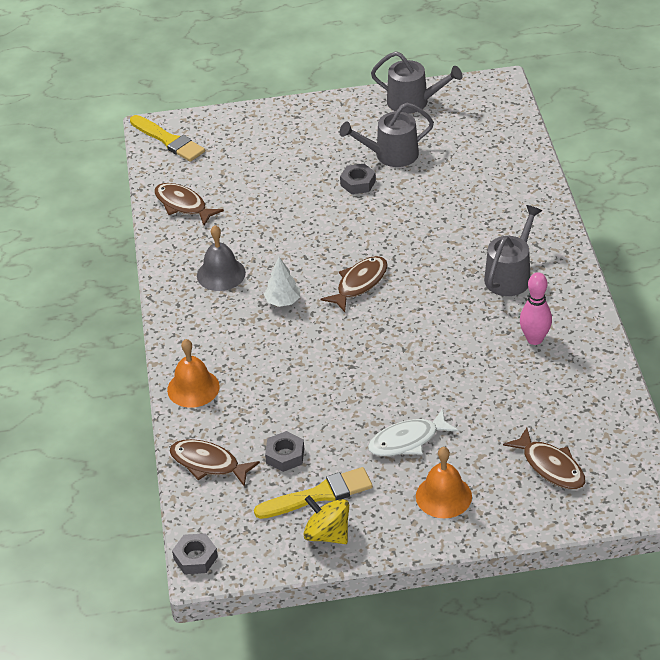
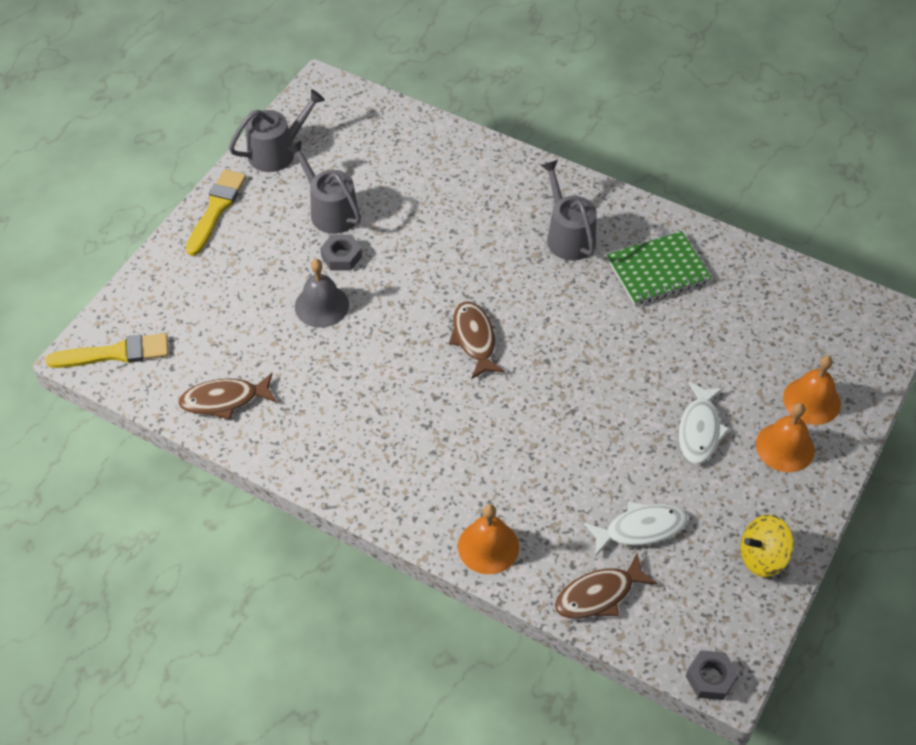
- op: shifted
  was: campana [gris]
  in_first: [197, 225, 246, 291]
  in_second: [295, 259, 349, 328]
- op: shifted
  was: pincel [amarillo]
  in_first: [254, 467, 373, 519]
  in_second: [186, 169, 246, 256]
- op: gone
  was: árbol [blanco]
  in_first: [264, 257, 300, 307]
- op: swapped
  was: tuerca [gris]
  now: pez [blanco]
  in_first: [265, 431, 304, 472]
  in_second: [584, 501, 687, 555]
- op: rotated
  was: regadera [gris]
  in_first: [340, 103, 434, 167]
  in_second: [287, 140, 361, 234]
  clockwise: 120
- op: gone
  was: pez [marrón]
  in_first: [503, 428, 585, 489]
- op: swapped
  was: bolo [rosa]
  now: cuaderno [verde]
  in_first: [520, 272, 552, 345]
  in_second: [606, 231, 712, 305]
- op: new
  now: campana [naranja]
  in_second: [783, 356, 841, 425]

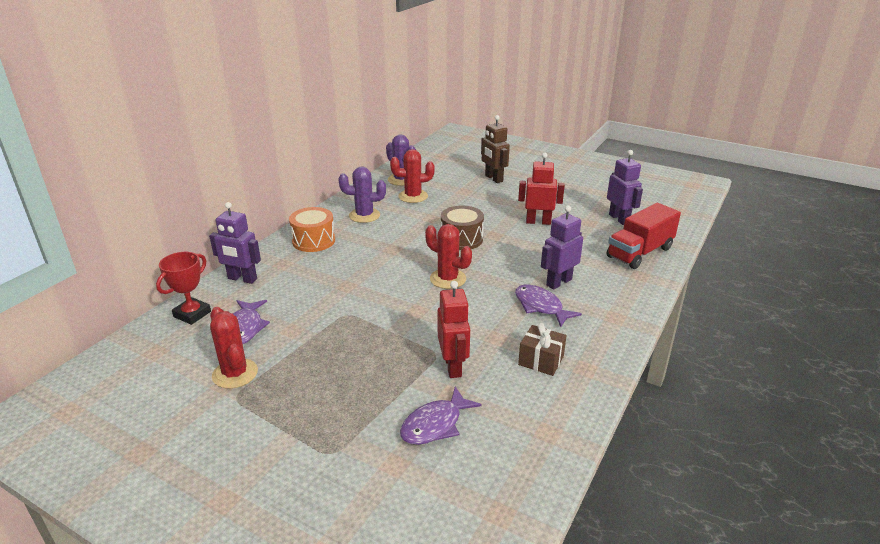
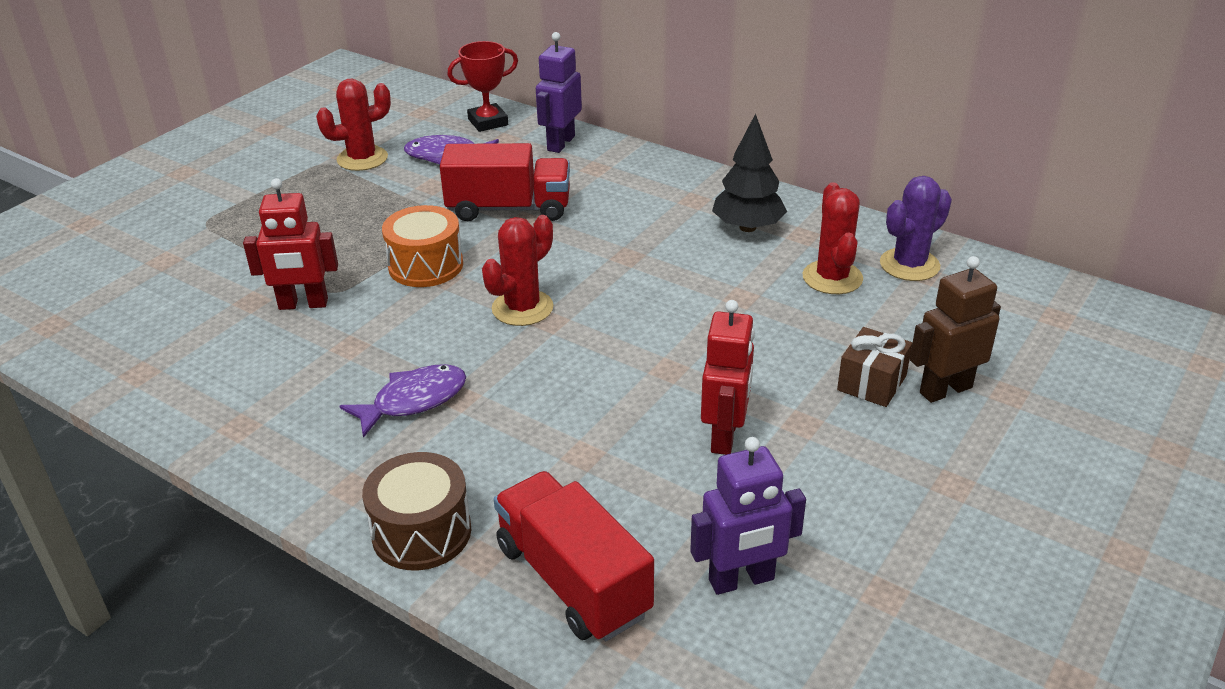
- op: rotated
  was: trofeo [rojo]
  in_first: [156, 252, 211, 325]
  in_second: [447, 41, 518, 132]
  clockwise: -60
- op: shifted
  was: tambor [naranja]
  in_first: [289, 207, 335, 252]
  in_second: [382, 205, 463, 287]
- op: swapped
  was: cactus [morado]
  now: árbol [negro]
  in_first: [338, 167, 386, 223]
  in_second: [712, 113, 787, 232]
- op: gone
  was: pez [morado]
  in_first: [400, 387, 482, 445]
- op: shifted
  was: tambor [marrón]
  in_first: [441, 206, 484, 250]
  in_second: [362, 452, 471, 571]
- op: shifted
  was: regalo [marrón]
  in_first: [518, 323, 567, 376]
  in_second: [837, 327, 912, 407]
- op: gone
  was: robot [morado]
  in_first: [541, 205, 583, 289]
- op: new
  now: camión [rojo]
  in_second: [440, 143, 570, 221]

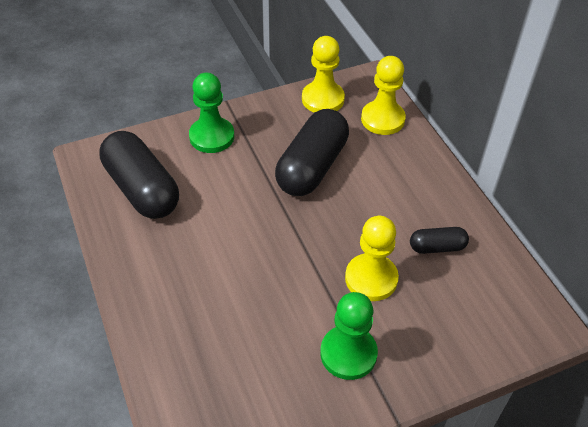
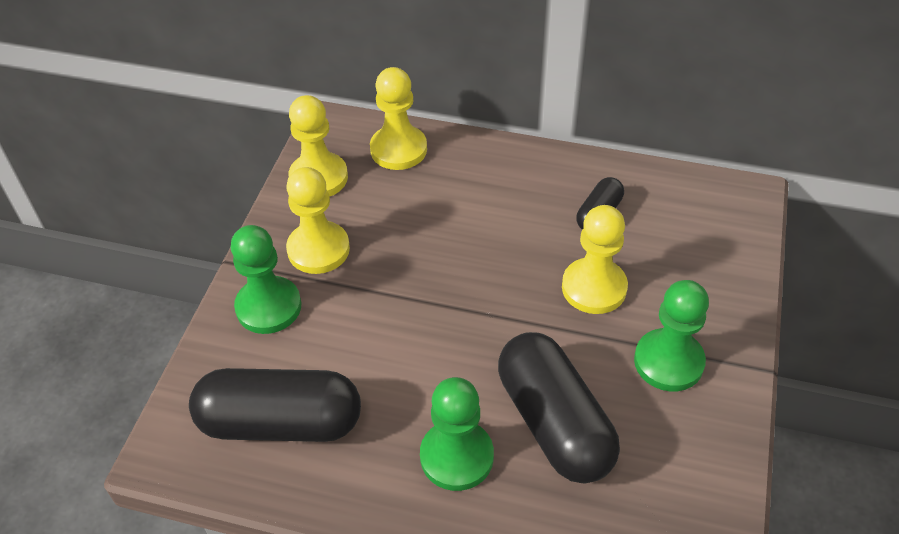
- op: shifted
  was: cápsula [negro]
  in_first: [275, 109, 349, 196]
  in_second: [498, 332, 620, 483]
- op: new
  now: peón [amarillo]
  in_second: [286, 167, 350, 274]
- op: new
  now: peón [verde]
  in_second: [420, 377, 494, 491]

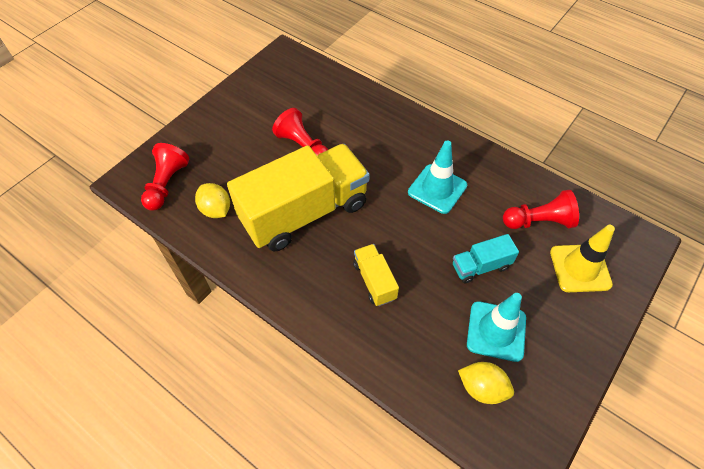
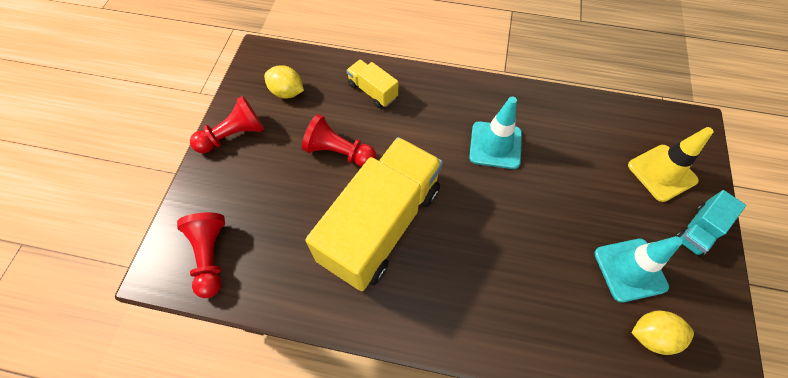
- op: shifted
  was: limón [amarillo]
  in_first: [195, 183, 230, 218]
  in_second: [264, 65, 304, 99]
- op: shifted
  was: camión [amarillo]
  in_first: [353, 244, 399, 306]
  in_second: [346, 60, 398, 108]
- op: shifted
  was: camión [turquesa]
  in_first: [453, 234, 519, 283]
  in_second: [676, 190, 746, 257]
- op: shifted
  was: peón [rojo]
  in_first: [503, 190, 579, 229]
  in_second: [190, 96, 264, 153]

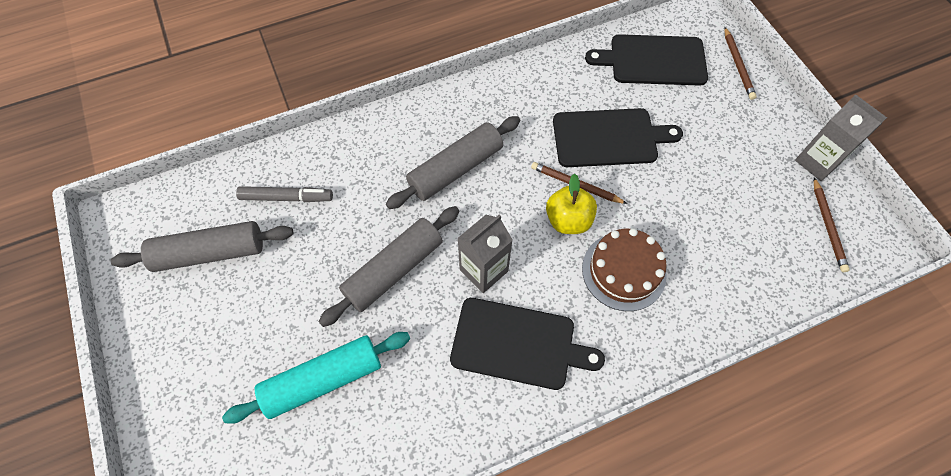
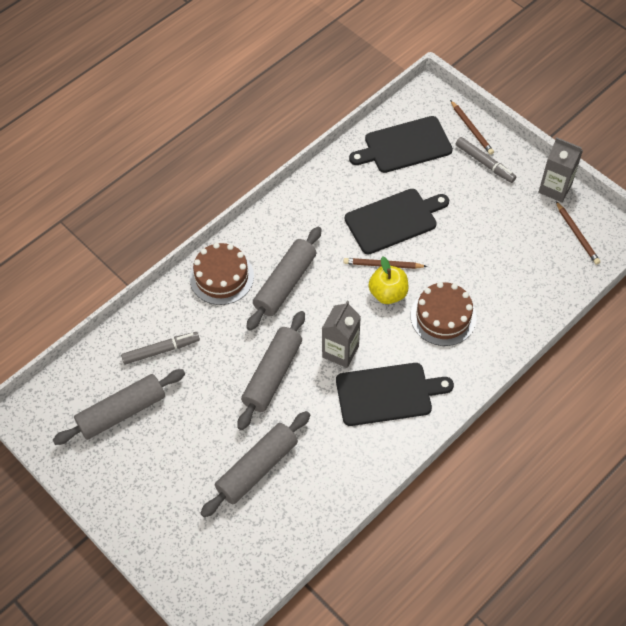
- op: repainted
  was: rodillo [turquesa]
  now: rodillo [gris]
  in_first: [222, 332, 410, 424]
  in_second: [200, 411, 310, 518]
- op: new
  now: tarta [marrón]
  in_second: [190, 243, 254, 305]
- op: new
  now: rotulador [gris]
  in_second: [456, 137, 516, 183]

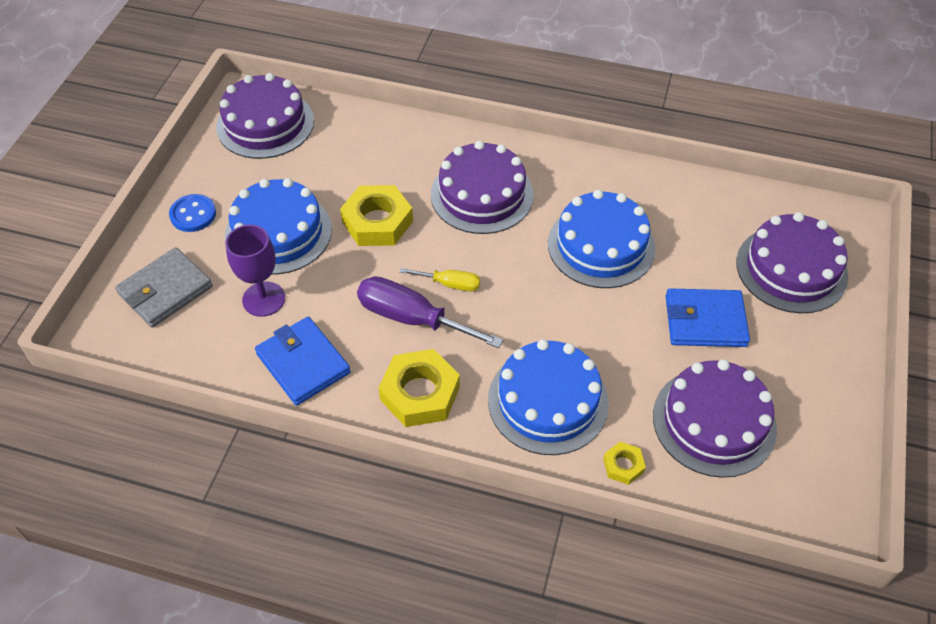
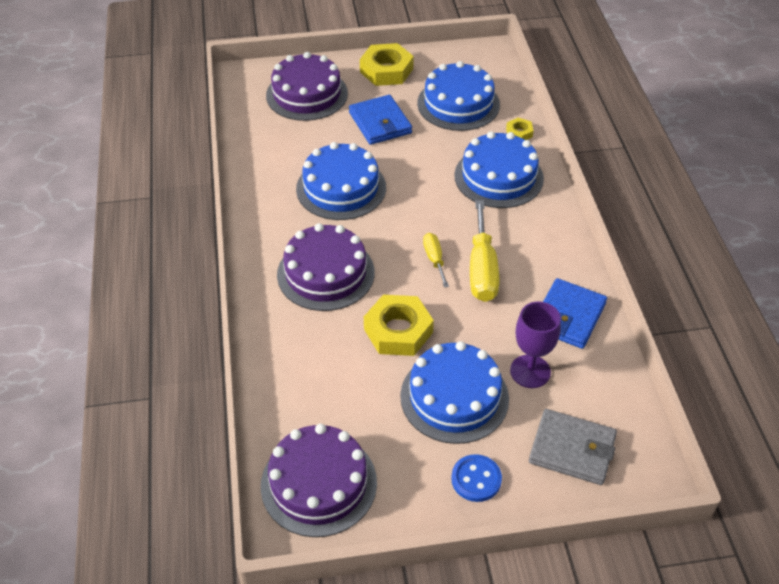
- op: repainted
  was: destornillador [morado]
  now: destornillador [amarillo]
  in_first: [357, 276, 503, 348]
  in_second: [470, 200, 500, 302]
- op: shifted
  was: tuerca [amarillo]
  in_first: [378, 349, 460, 427]
  in_second: [360, 43, 414, 86]
- op: repainted
  was: tarta [morado]
  now: tarta [azul]
  in_first: [653, 359, 777, 478]
  in_second: [417, 61, 500, 131]

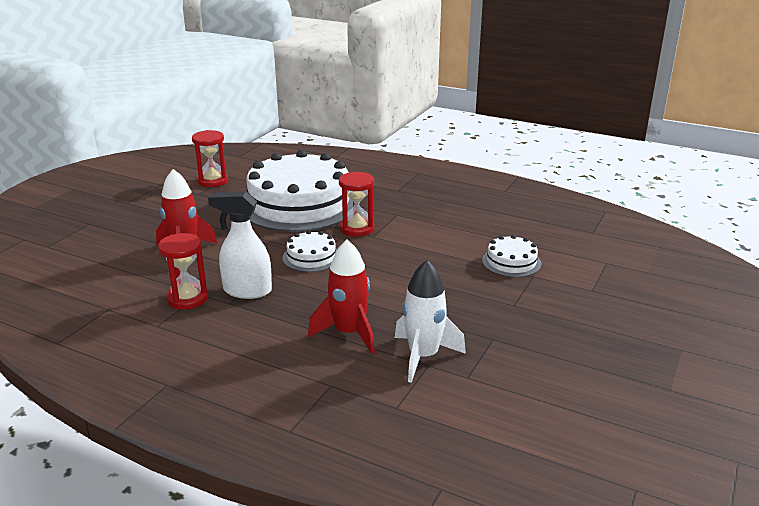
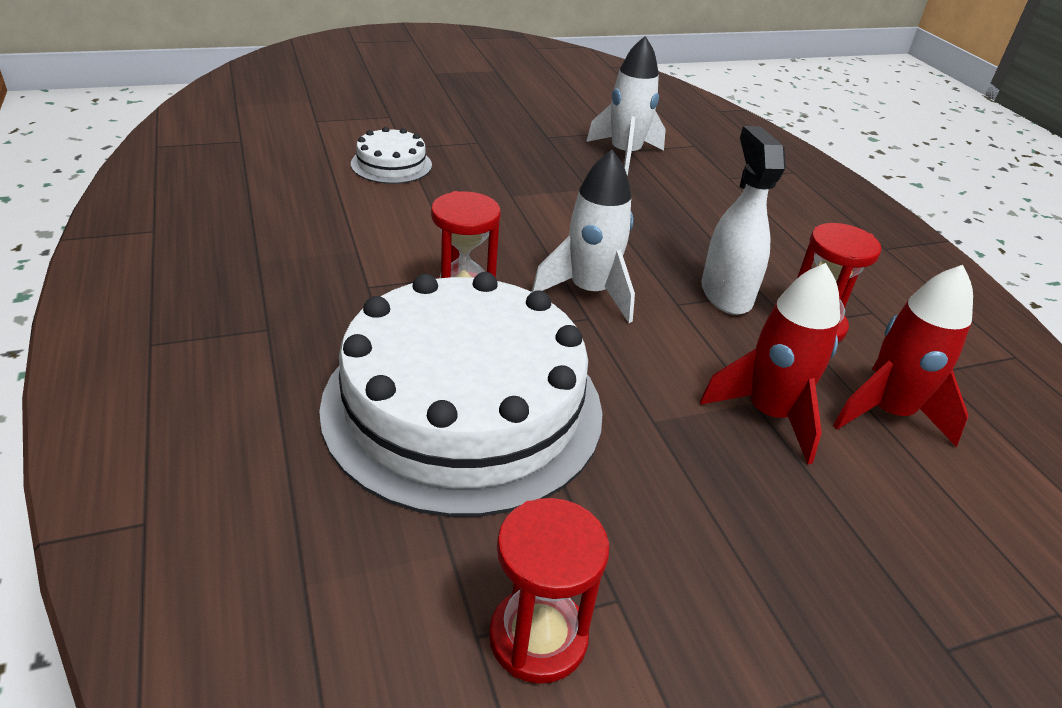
- op: rotated
  was: pulverizador [blanco]
  in_first: [208, 191, 272, 299]
  in_second: [701, 126, 786, 315]
  clockwise: -150
- op: swapped
  was: tarta [blanco]
  now: cohete [blanco]
  in_first: [282, 230, 337, 272]
  in_second: [532, 150, 635, 323]
- op: shifted
  was: cohete [rojo]
  in_first: [308, 240, 375, 354]
  in_second: [833, 265, 973, 447]

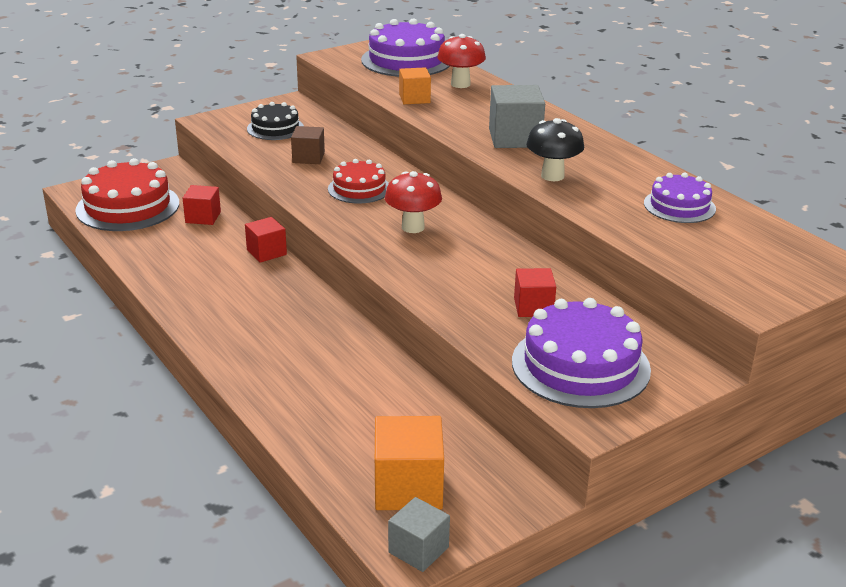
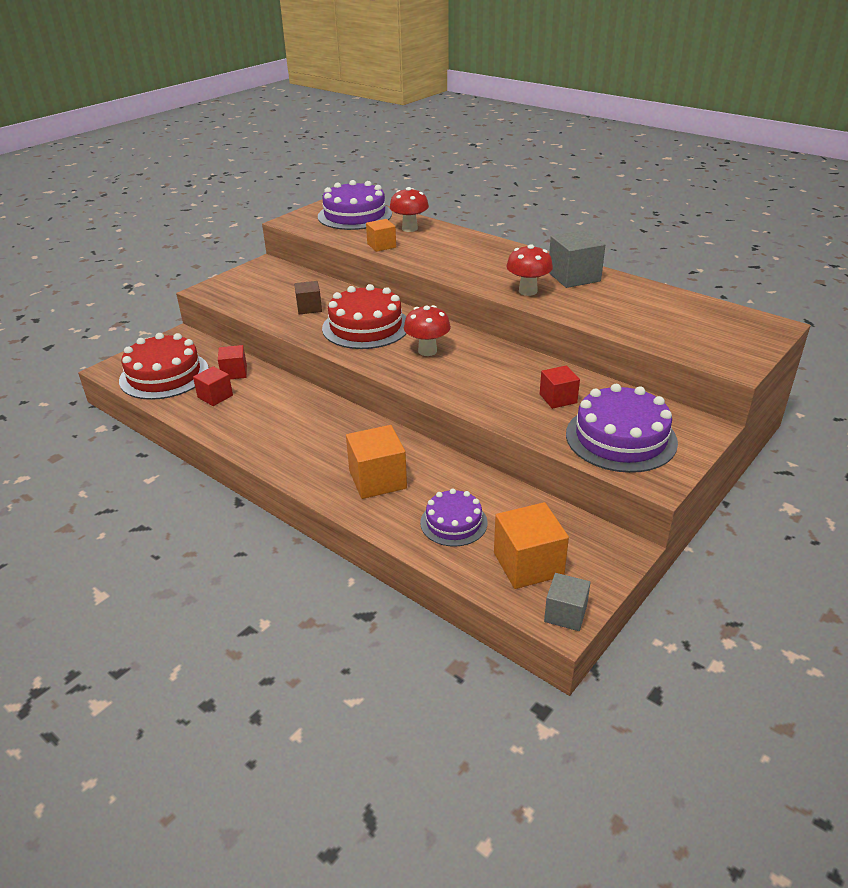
- op: shifted
  was: cubo [rojo]
  in_first: [245, 217, 287, 263]
  in_second: [193, 366, 233, 406]
- op: gone
  was: tarta [negro]
  in_first: [247, 102, 304, 140]
- op: scaled
  was: tarta [rojo]
  in_first: [328, 159, 389, 204]
  in_second: [322, 284, 407, 349]
  ratio: 1.68
- op: shifted
  was: cubo [gris]
  in_first: [489, 85, 545, 148]
  in_second: [549, 230, 605, 288]
- op: repainted
  was: seta [negro]
  now: seta [rojo]
  in_first: [526, 118, 584, 181]
  in_second: [506, 244, 553, 296]
- op: shifted
  was: tarta [morado]
  in_first: [644, 173, 716, 223]
  in_second: [420, 489, 488, 547]
- op: new
  now: cubo [naranja]
  in_second: [346, 425, 407, 499]

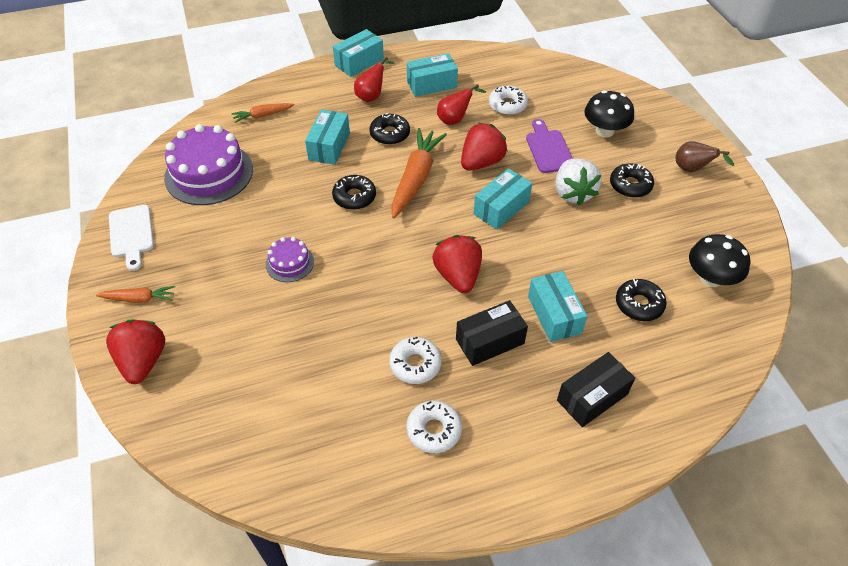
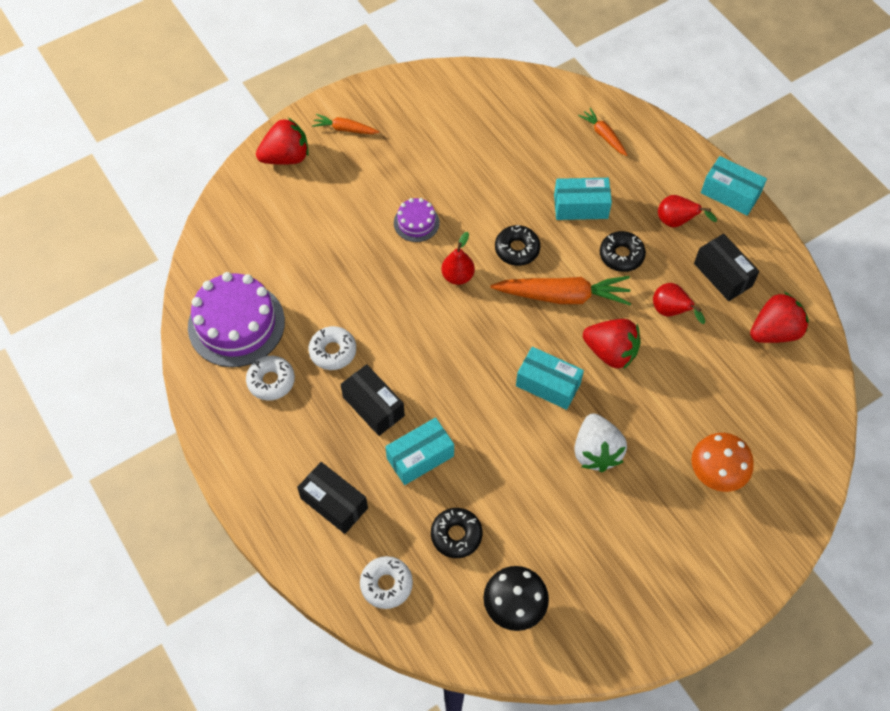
- op: rotated
  was: zanahoria [naranja]
  in_first: [96, 286, 175, 303]
  in_second: [312, 114, 379, 134]
  clockwise: 120
- op: gone
  was: tabla de cortar [blanco]
  in_first: [109, 205, 154, 271]
- op: shifted
  was: tarta [morado]
  in_first: [164, 124, 253, 205]
  in_second: [188, 272, 285, 367]
- op: repainted
  was: caja [turquesa]
  now: caja [negro]
  in_first: [407, 53, 458, 97]
  in_second: [694, 234, 759, 301]
- op: shifted
  was: fresa [rojo]
  in_first: [432, 235, 482, 293]
  in_second: [750, 292, 809, 343]
- op: shifted
  was: rosquilla [blanco]
  in_first: [489, 86, 528, 115]
  in_second: [360, 556, 413, 609]
- op: gone
  was: tabla de cortar [morado]
  in_first: [526, 119, 573, 173]
- op: rotated
  was: fresa [blanco]
  in_first: [555, 158, 602, 205]
  in_second: [574, 413, 627, 472]
  clockwise: -75
- op: repainted
  was: seta [negro]
  now: seta [naranja]
  in_first: [584, 90, 634, 137]
  in_second: [691, 433, 754, 492]
- op: gone
  was: rosquilla [negro]
  in_first: [610, 164, 654, 198]
- op: gone
  was: pera [marrón]
  in_first: [675, 141, 734, 172]
- op: new
  now: pera [rojo]
  in_second: [441, 232, 475, 285]

